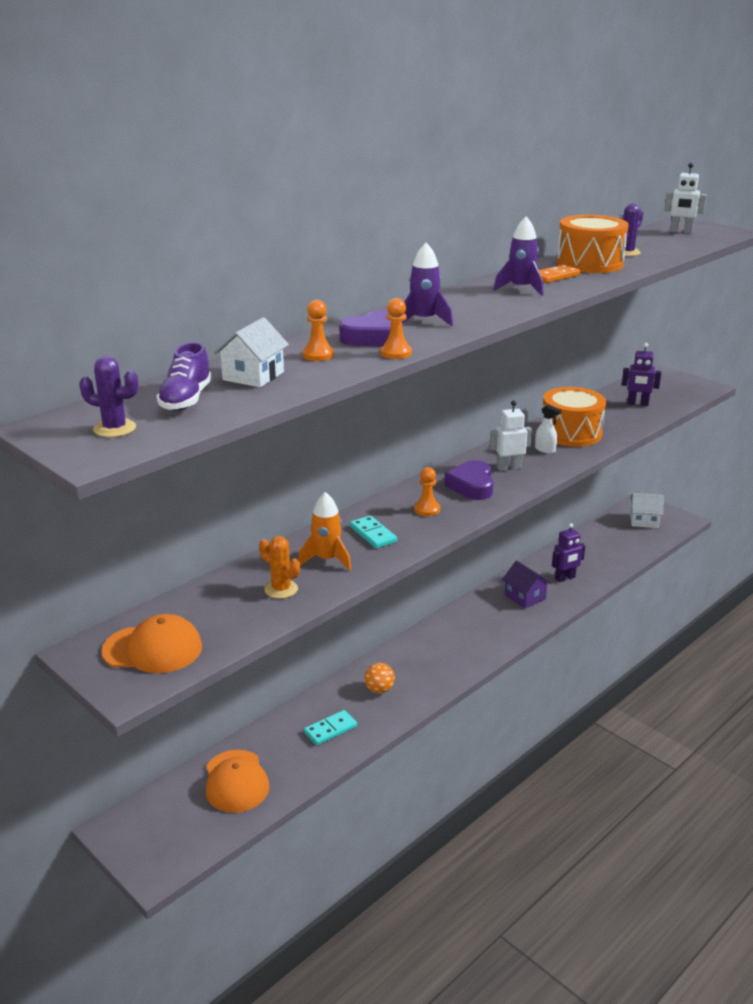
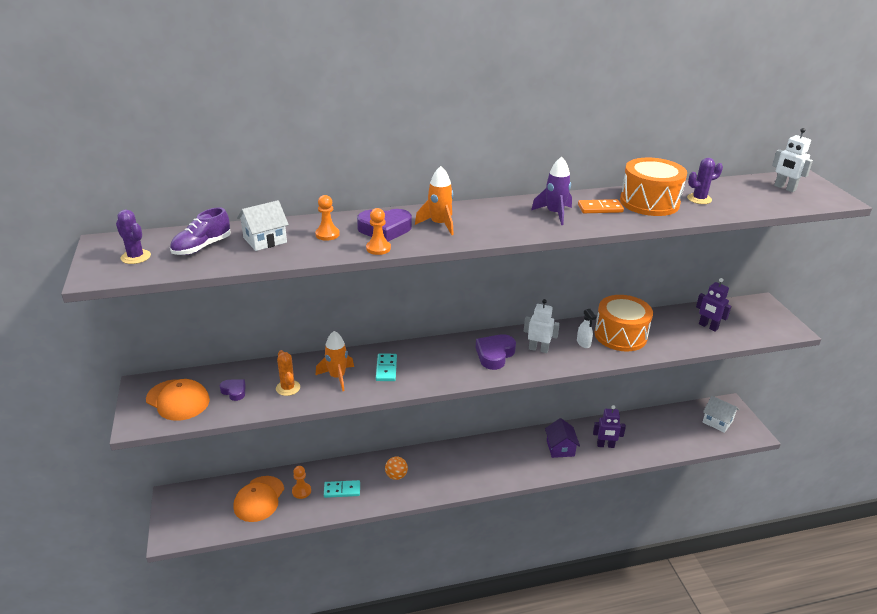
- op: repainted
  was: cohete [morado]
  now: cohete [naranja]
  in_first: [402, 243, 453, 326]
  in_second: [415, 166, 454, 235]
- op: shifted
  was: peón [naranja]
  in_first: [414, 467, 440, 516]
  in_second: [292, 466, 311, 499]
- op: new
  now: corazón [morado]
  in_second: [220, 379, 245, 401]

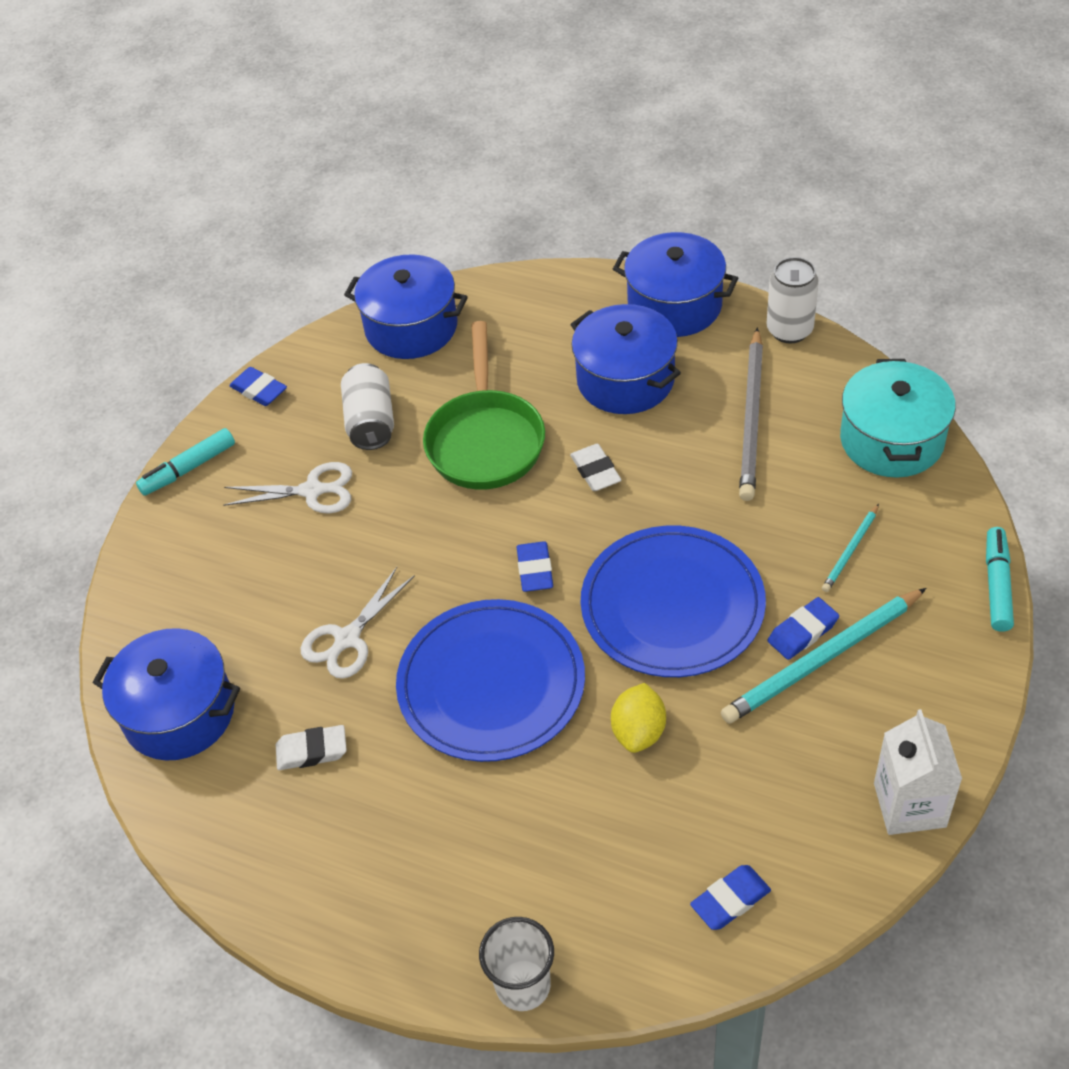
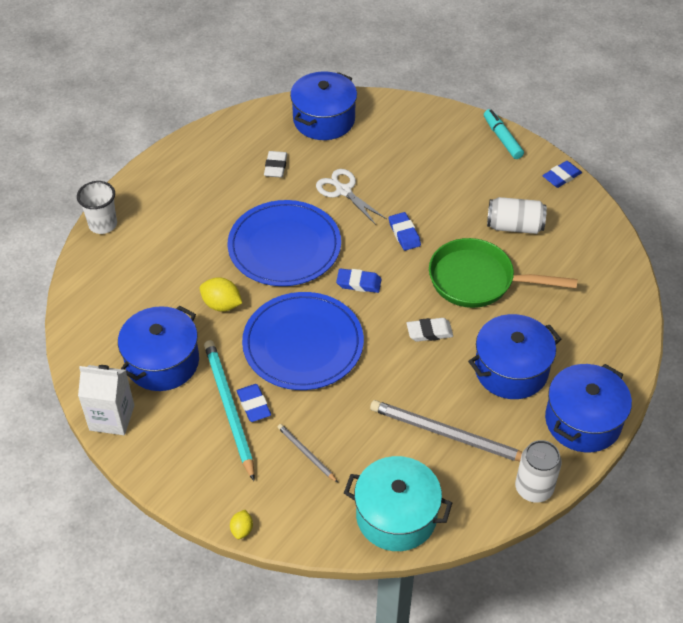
- op: gone
  was: tijeras [blanco]
  in_first: [223, 462, 352, 514]
- op: shifted
  was: olla [azul]
  in_first: [344, 254, 468, 359]
  in_second: [118, 306, 199, 391]
- op: shifted
  was: goma de borrar [azul]
  in_first: [690, 865, 771, 930]
  in_second: [389, 212, 421, 251]
- op: repainted
  was: lápiz [turquesa]
  now: lápiz [gris]
  in_first: [822, 504, 879, 592]
  in_second: [278, 424, 338, 483]
- op: swapped
  was: rotulador [turquesa]
  now: limón [amarillo]
  in_first: [986, 527, 1014, 632]
  in_second: [230, 510, 253, 539]

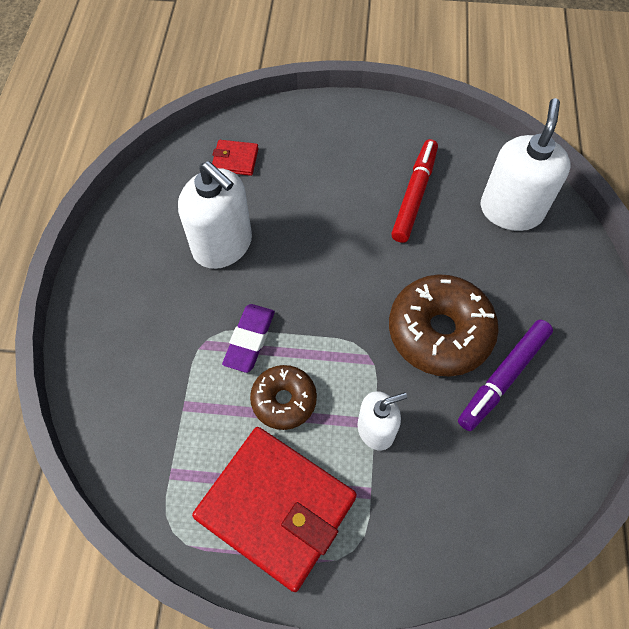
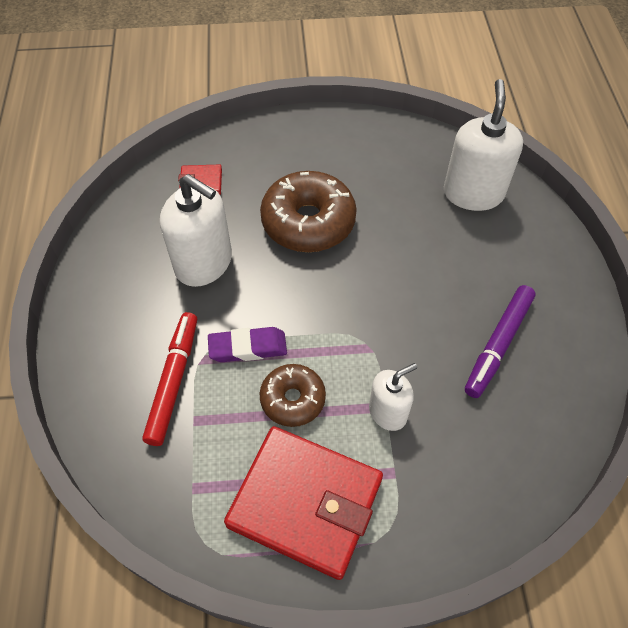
- op: rotated
  was: goma de borrar [morado]
  in_first: [222, 304, 275, 373]
  in_second: [208, 327, 287, 362]
  clockwise: 75
- op: shifted
  was: rosquilla [marrón]
  in_first: [389, 274, 499, 377]
  in_second: [260, 171, 357, 252]
- op: shifted
  was: rotulador [rojo]
  in_first: [391, 139, 438, 243]
  in_second: [142, 312, 197, 446]

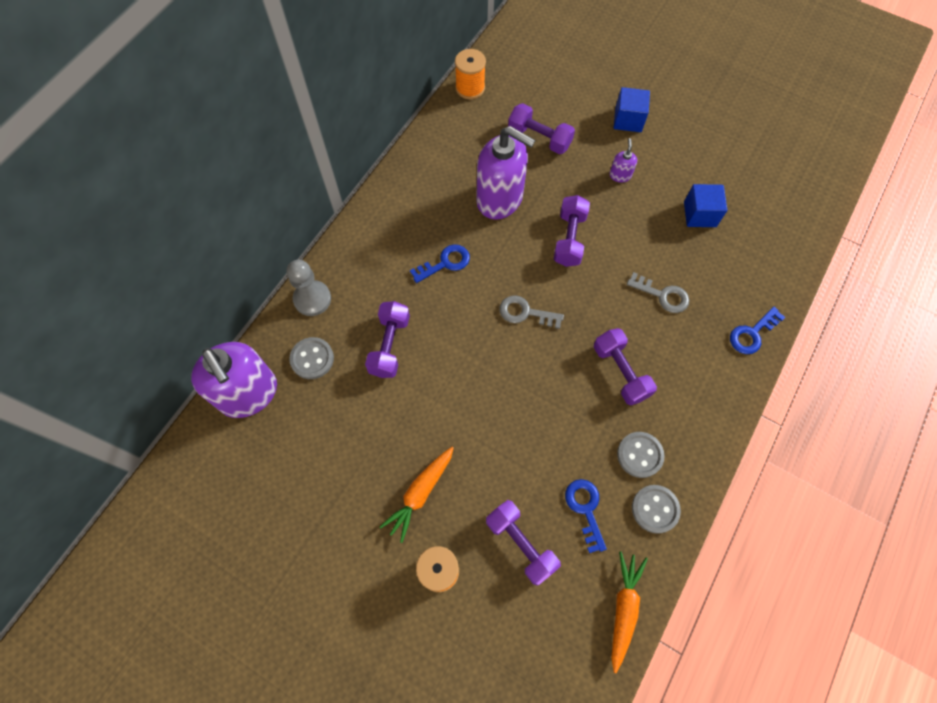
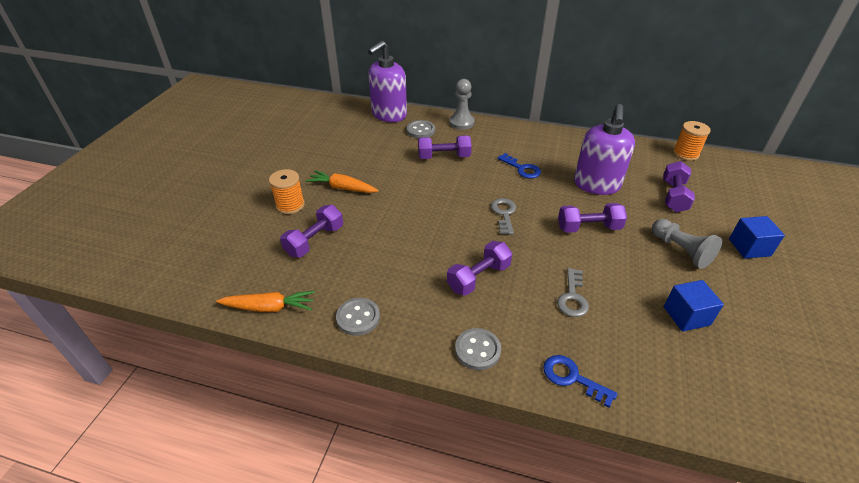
- op: gone
  was: llave [azul]
  in_first: [565, 479, 607, 553]
- op: swapped
  was: dispensador de jabón [morado]
  now: peón [gris]
  in_first: [609, 138, 637, 182]
  in_second: [652, 219, 722, 269]
- op: shifted
  was: botón [gris]
  in_first: [617, 432, 665, 478]
  in_second: [455, 328, 501, 370]

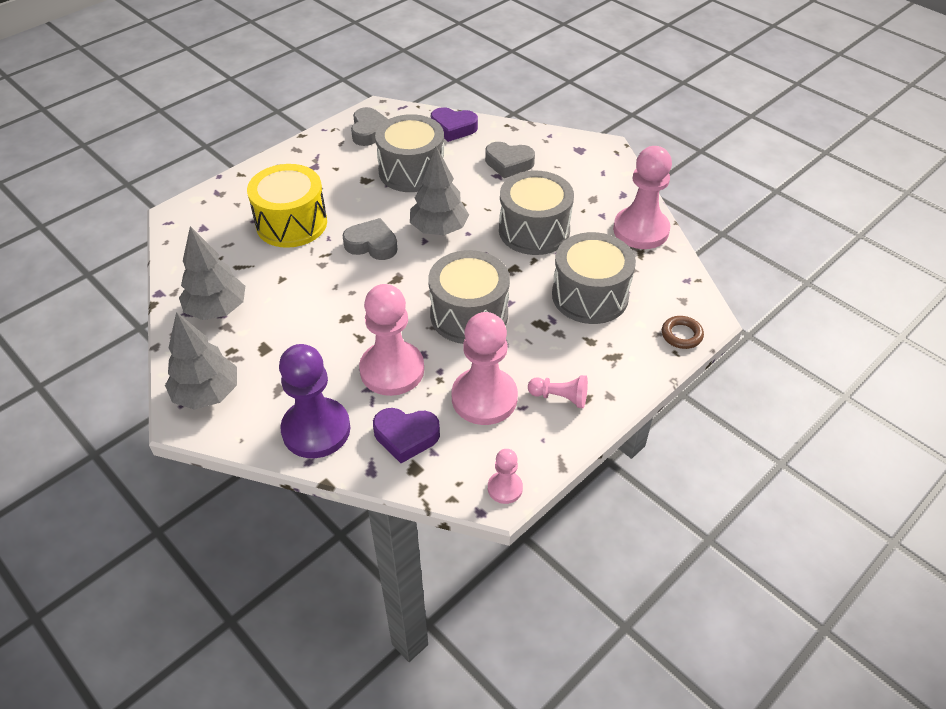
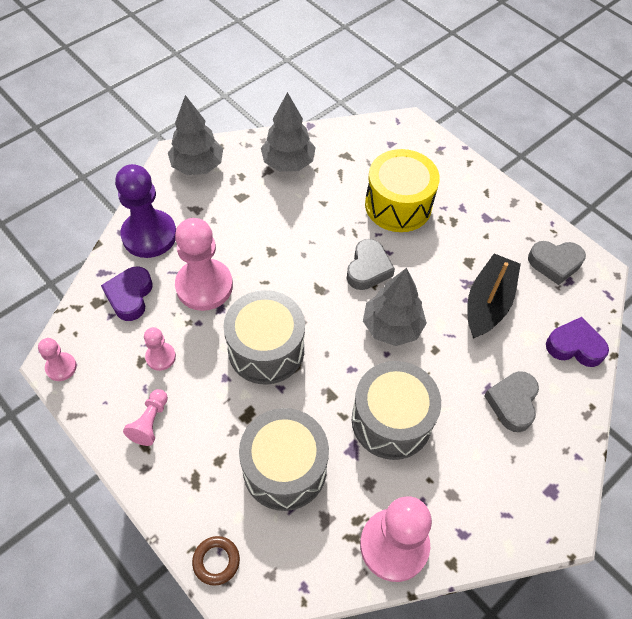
- op: swapped
  was: tambor [gris]
  now: barco [negro]
  in_first: [375, 114, 444, 192]
  in_second: [467, 254, 521, 339]
- op: rotated
  was: corazón [morado]
  in_first: [431, 107, 478, 142]
  in_second: [546, 317, 609, 367]
  clockwise: 90
- op: scaled
  was: peón [rosa]
  in_first: [452, 312, 518, 425]
  in_second: [144, 327, 176, 371]
  ratio: 0.49

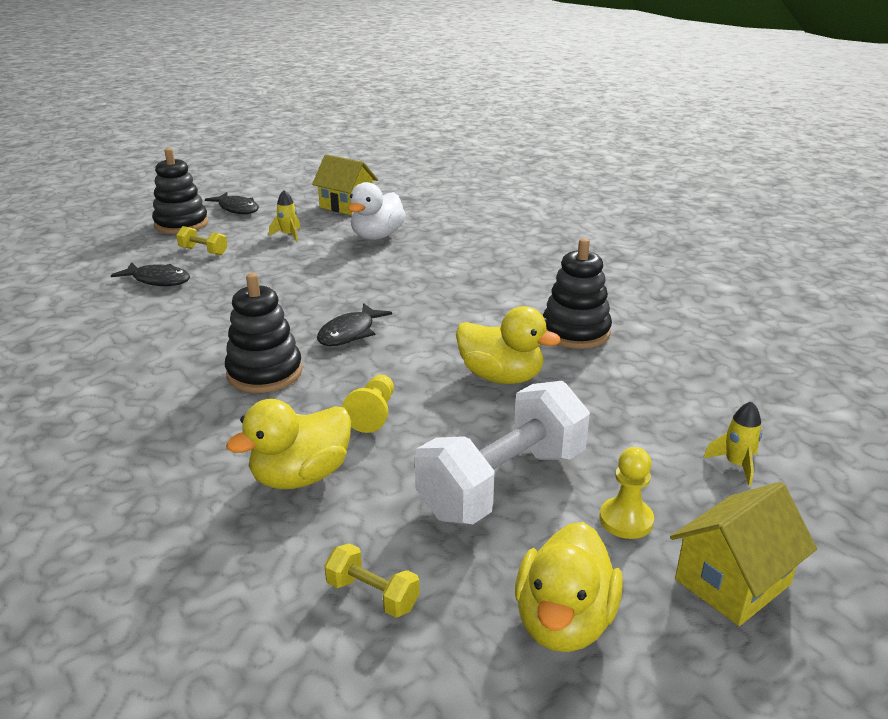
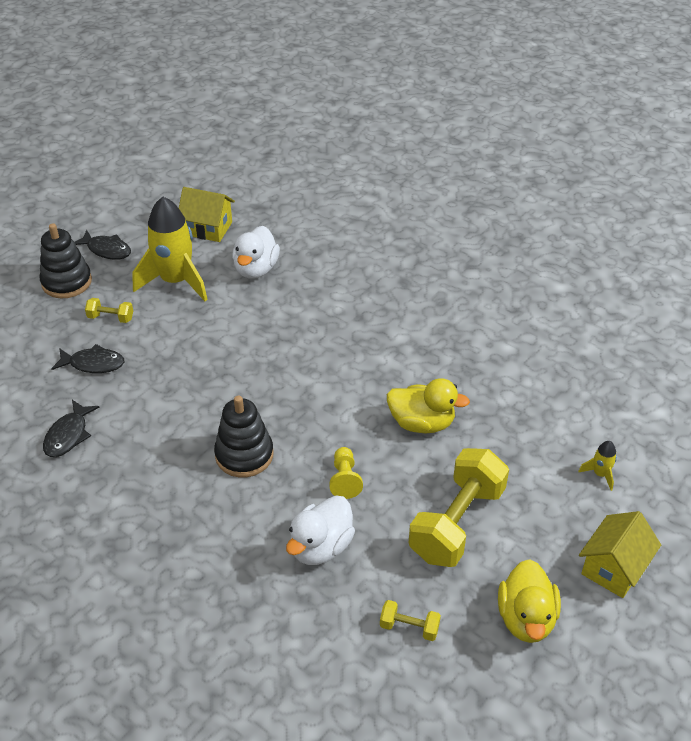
- op: repainted
  was: pato [amarillo]
  now: pato [blanco]
  in_first: [226, 399, 351, 489]
  in_second: [286, 496, 355, 565]
- op: scaled
  was: cohete [amarillo]
  in_first: [269, 190, 301, 242]
  in_second: [132, 197, 208, 301]
  ratio: 2.41
- op: shifted
  was: pez [negro]
  in_first: [317, 303, 392, 346]
  in_second: [43, 400, 99, 457]
- op: repainted
  was: mancuerna [blanco]
  now: mancuerna [amarillo]
  in_first: [415, 381, 590, 525]
  in_second: [409, 448, 509, 567]
- op: gone
  was: juguete apilable [negro]
  in_first: [543, 238, 612, 349]
- op: gone
  was: peón [amarillo]
  in_first: [600, 447, 654, 539]

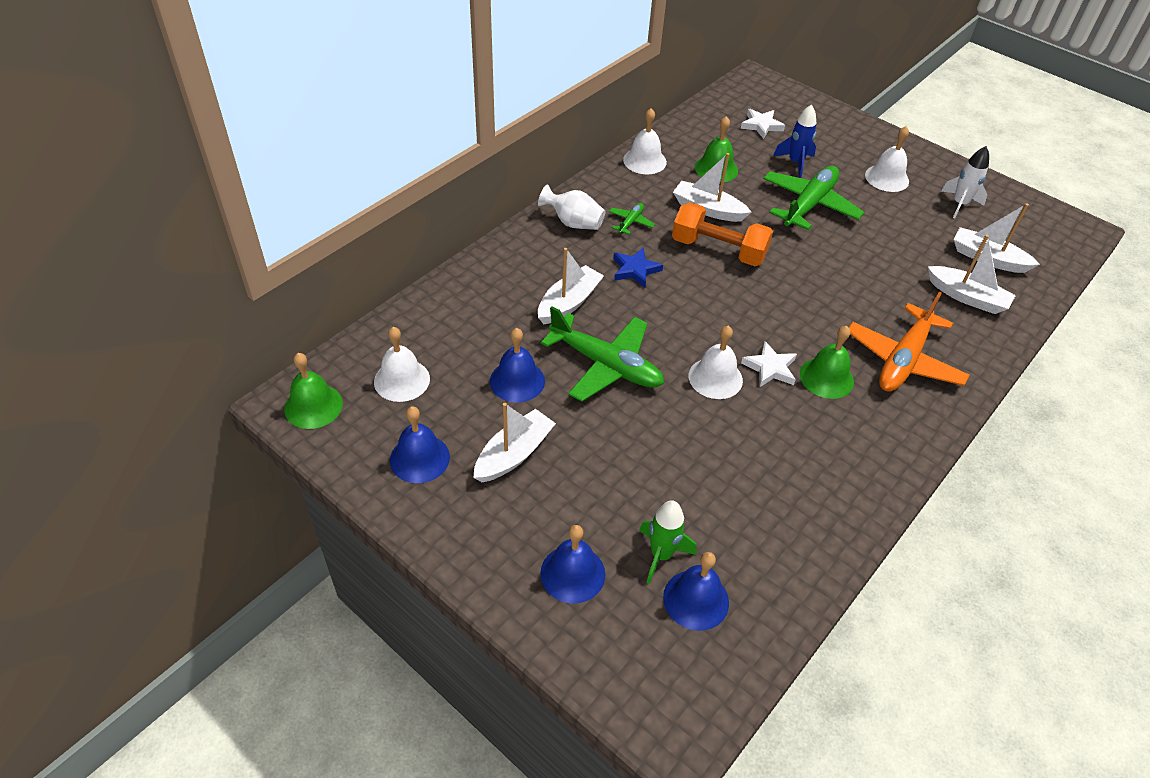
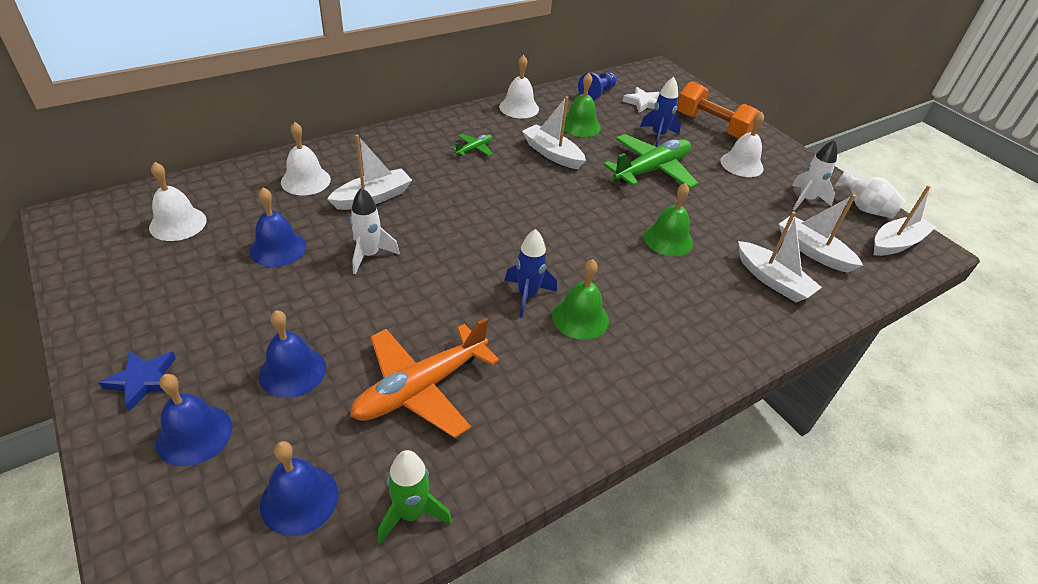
- op: shifted
  was: campana [verde]
  in_first: [284, 353, 343, 429]
  in_second: [643, 183, 693, 256]
- op: shifted
  was: campana [azul]
  in_first: [390, 406, 450, 483]
  in_second: [259, 310, 326, 398]
- op: shifted
  was: barco [blanco]
  in_first: [474, 403, 556, 482]
  in_second: [874, 185, 936, 256]
- op: shifted
  was: florero [blanco]
  in_first: [538, 184, 605, 230]
  in_second: [835, 167, 906, 219]
- op: swapped
  was: avión [verde]
  now: cohete [blanco]
  in_first: [541, 306, 664, 402]
  in_second: [350, 188, 400, 274]
- op: shifted
  was: estrella [azul]
  in_first: [613, 248, 663, 288]
  in_second: [98, 351, 176, 411]
- op: shifted
  was: cohete [verde]
  in_first: [639, 500, 696, 584]
  in_second: [377, 450, 452, 544]
- op: shifted
  was: mancuerna [naranja]
  in_first: [672, 202, 773, 266]
  in_second: [677, 81, 760, 139]
- op: shifted
  was: campana [blanco]
  in_first: [689, 326, 743, 399]
  in_second: [281, 122, 331, 195]
- op: swapped
  was: estrella [blanco]
  now: cohete [azul]
  in_first: [741, 341, 797, 387]
  in_second: [505, 229, 557, 317]
- op: shifted
  was: avión [naranja]
  in_first: [849, 292, 970, 392]
  in_second: [350, 317, 499, 438]
- op: new
  now: peón [azul]
  in_second: [578, 72, 617, 101]

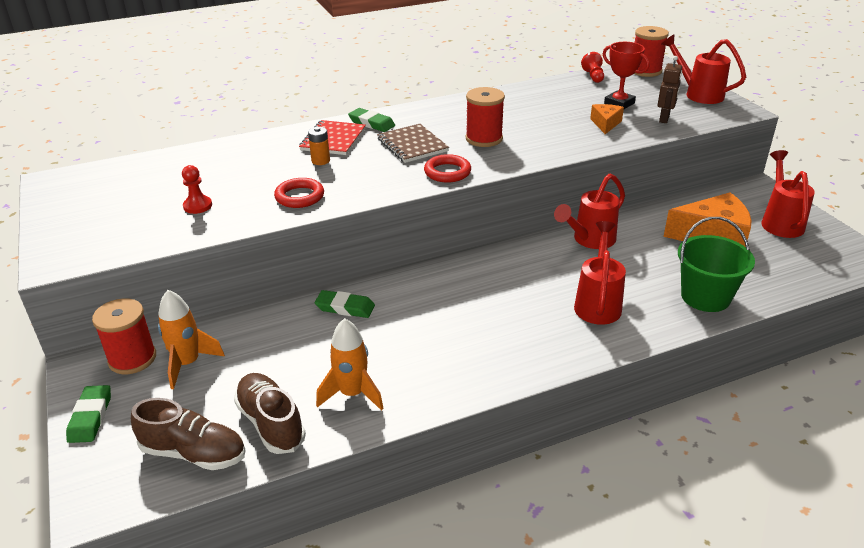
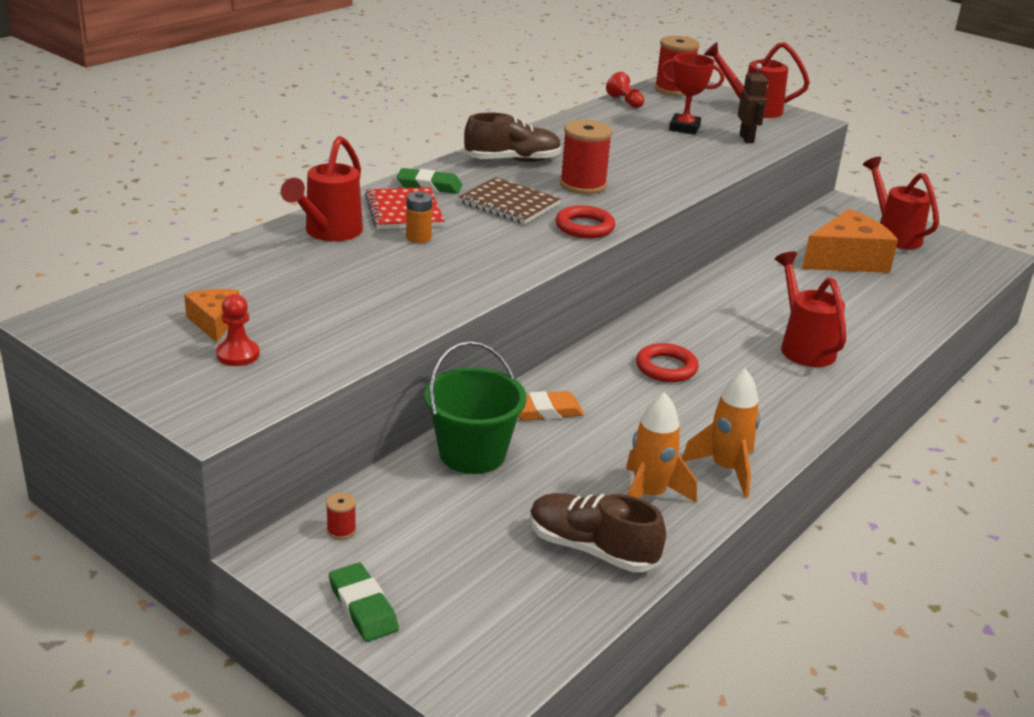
- op: scaled
  was: carrete [rojo]
  in_first: [92, 298, 156, 374]
  in_second: [326, 492, 356, 540]
  ratio: 0.44
- op: shifted
  was: zapato [marrón]
  in_first: [131, 398, 246, 470]
  in_second: [464, 113, 562, 162]
- op: shifted
  was: cohete [naranja]
  in_first: [158, 290, 225, 389]
  in_second: [682, 369, 760, 497]
- op: shifted
  was: peón [rojo]
  in_first: [182, 165, 212, 214]
  in_second: [216, 294, 260, 366]
- op: shifted
  was: anillo [rojo]
  in_first: [274, 178, 324, 208]
  in_second: [636, 343, 698, 382]
- op: repainted
  was: goma de borrar [verde]
  now: goma de borrar [naranja]
  in_first: [315, 290, 375, 318]
  in_second: [518, 391, 584, 421]
- op: shifted
  was: regadera [rojo]
  in_first: [554, 174, 625, 249]
  in_second: [281, 136, 363, 241]
- op: shifted
  was: queso [naranja]
  in_first: [590, 104, 624, 134]
  in_second: [184, 289, 239, 343]
- op: shifted
  was: balde [verde]
  in_first: [678, 217, 755, 312]
  in_second: [424, 341, 527, 474]

